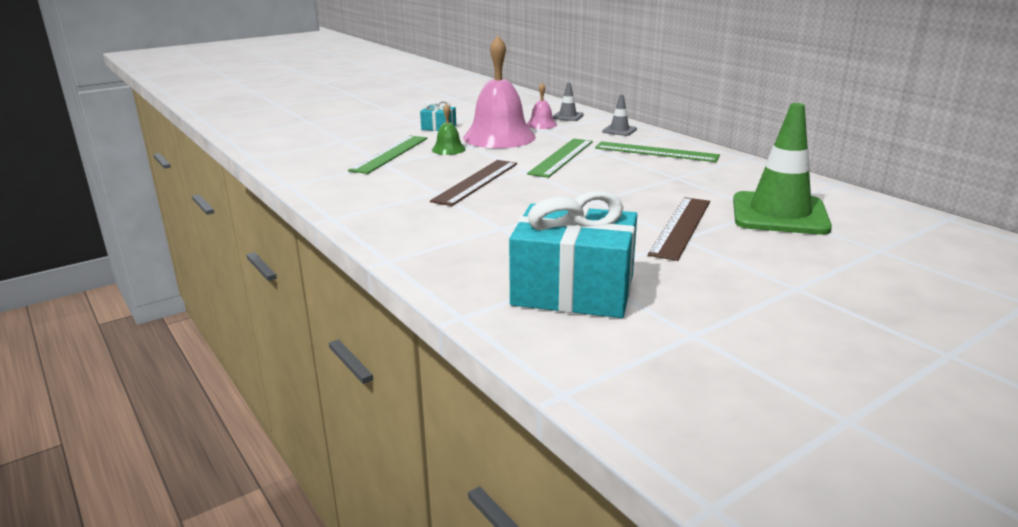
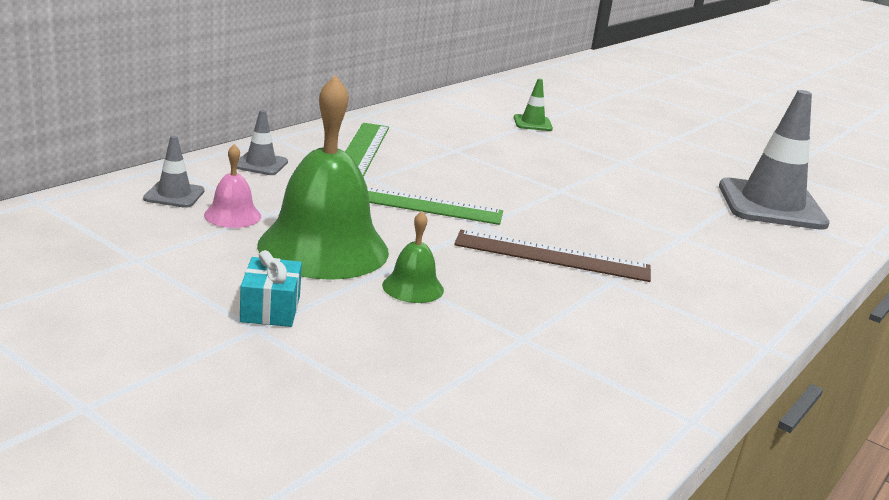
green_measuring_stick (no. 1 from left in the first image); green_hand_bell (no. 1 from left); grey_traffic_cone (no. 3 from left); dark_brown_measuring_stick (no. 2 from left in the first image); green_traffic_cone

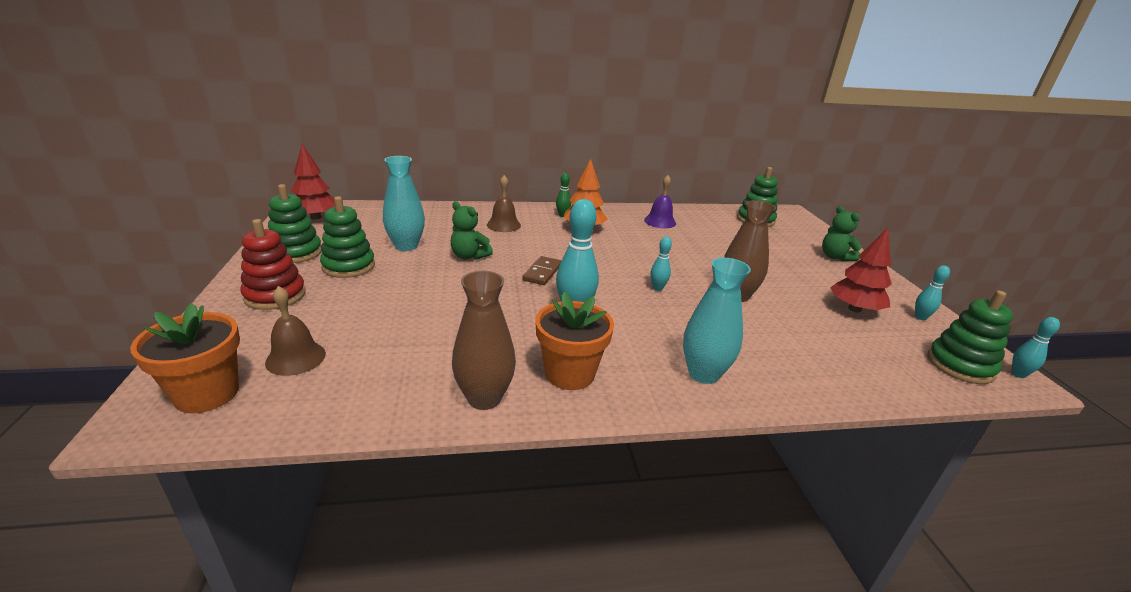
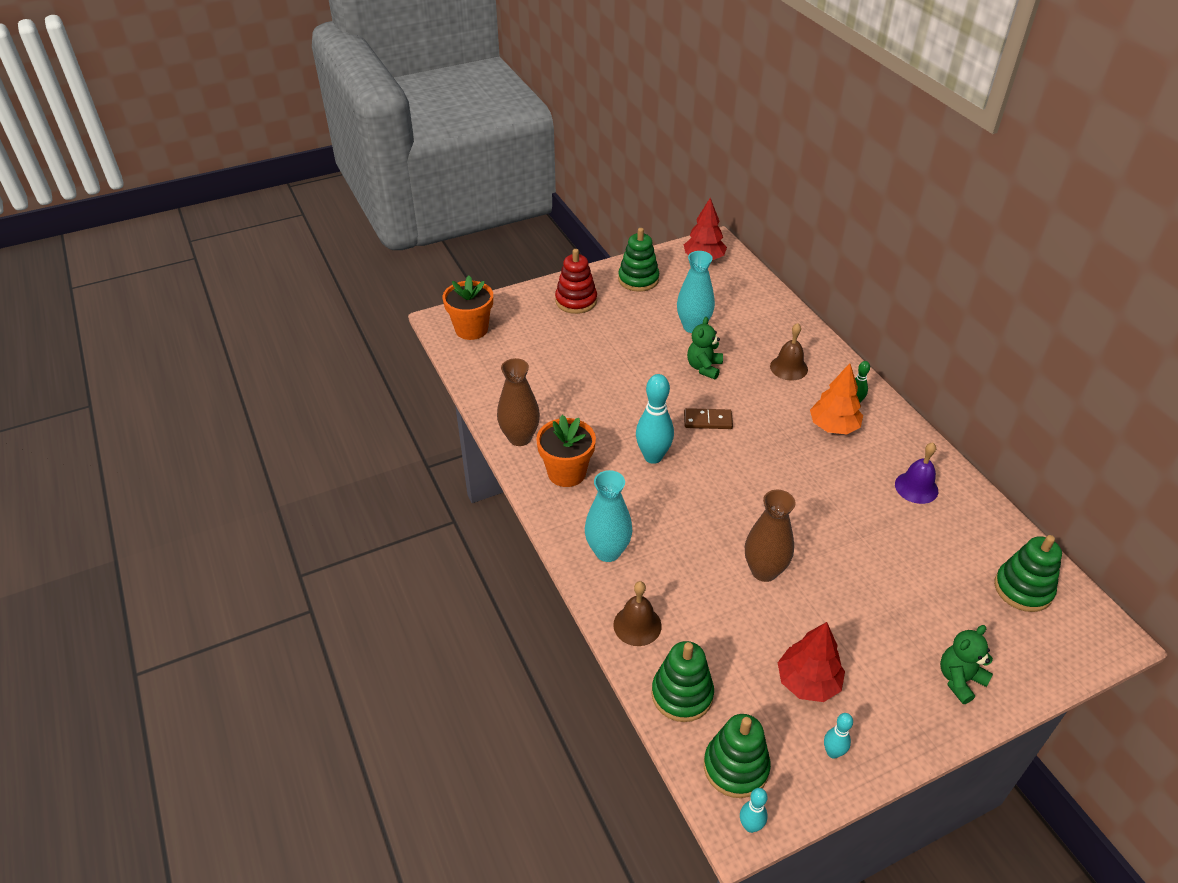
dark_brown_hand_bell (no. 1 from left); green_stacking_toy (no. 2 from left); teal_skittle (no. 2 from left in the first image)

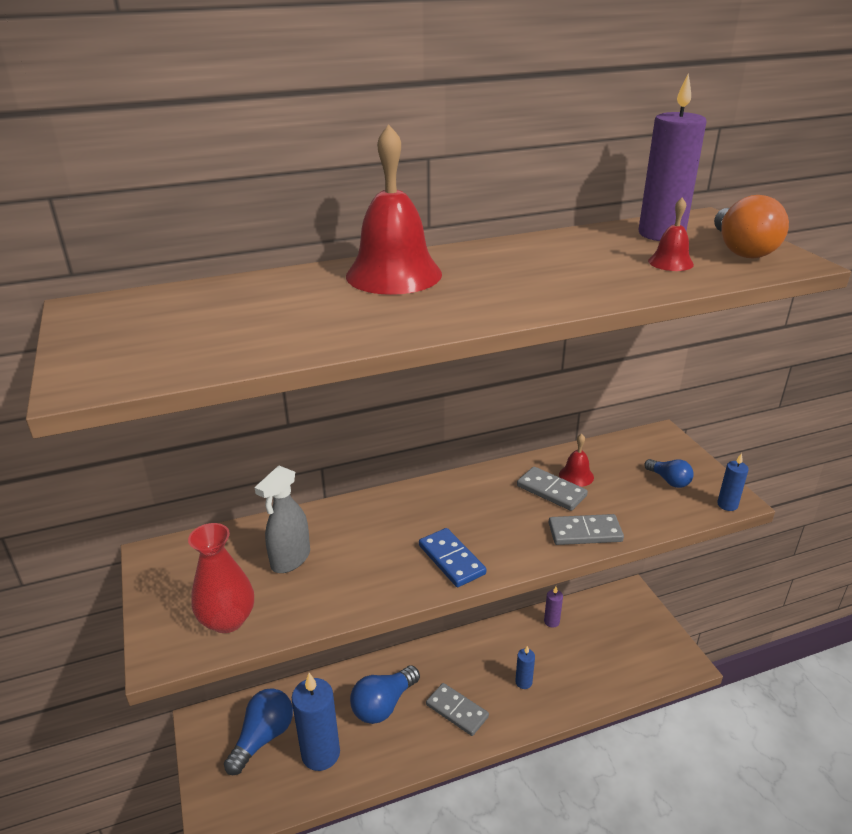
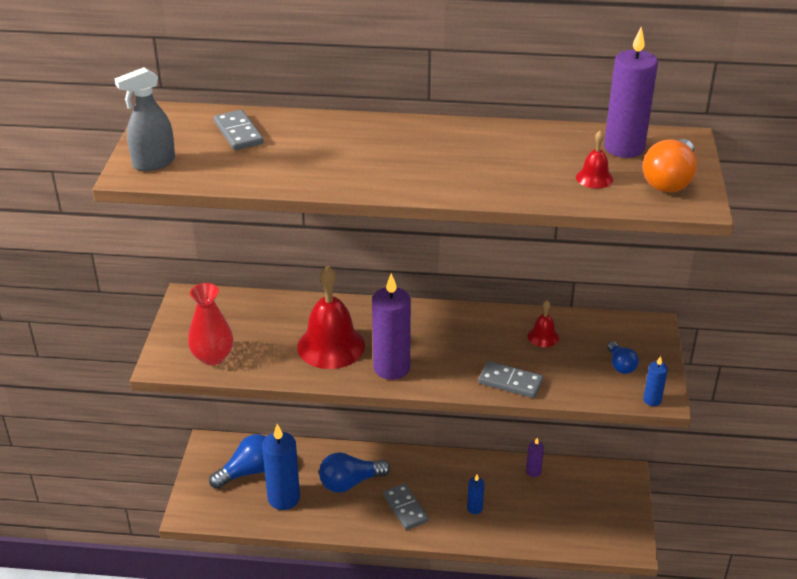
grey_spray_bottle; scarlet_hand_bell (no. 1 from left); purple_pillar_candle (no. 1 from left); grey_domino (no. 1 from left)

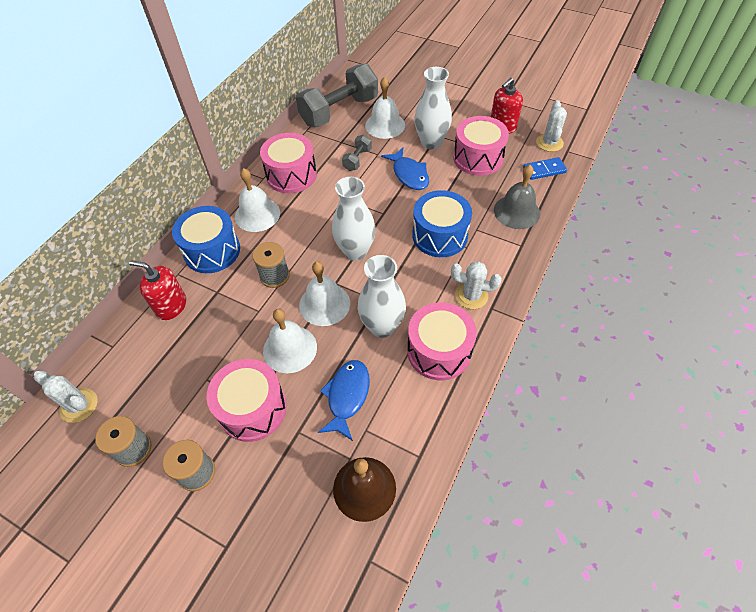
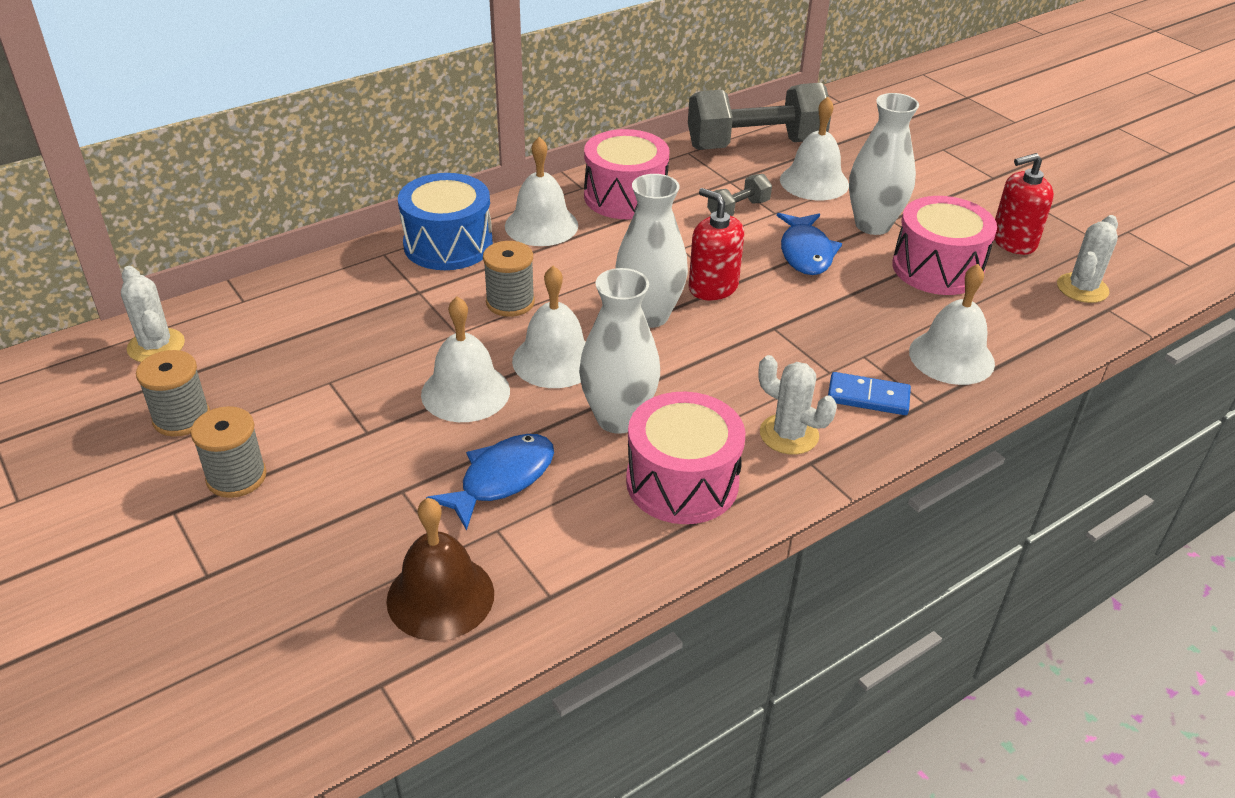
scarlet_soap_dispenser (no. 1 from left); rose-pink_drum (no. 1 from left in the first image); cobalt_drum (no. 2 from left in the first image); white_hand_bell (no. 5 from left); cobalt_domino

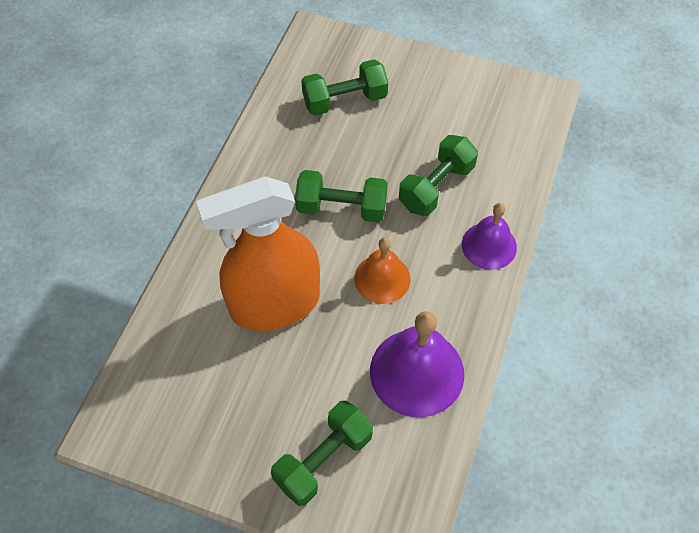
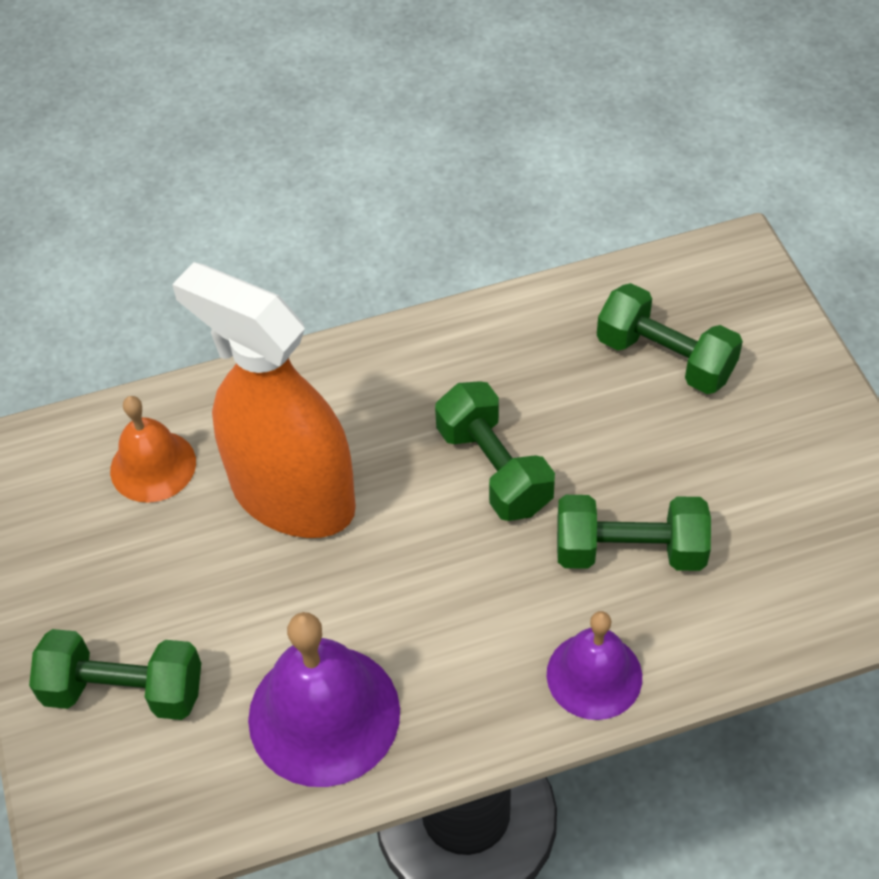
orange_hand_bell

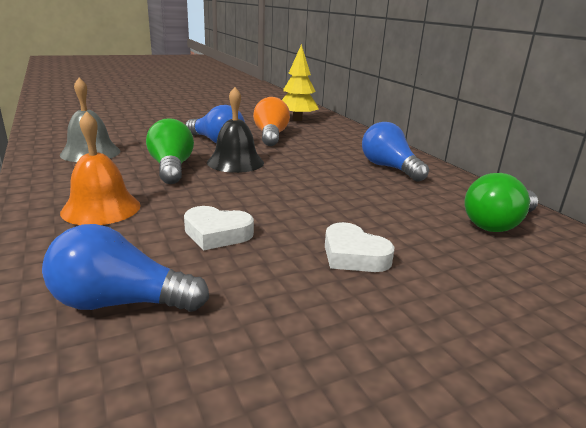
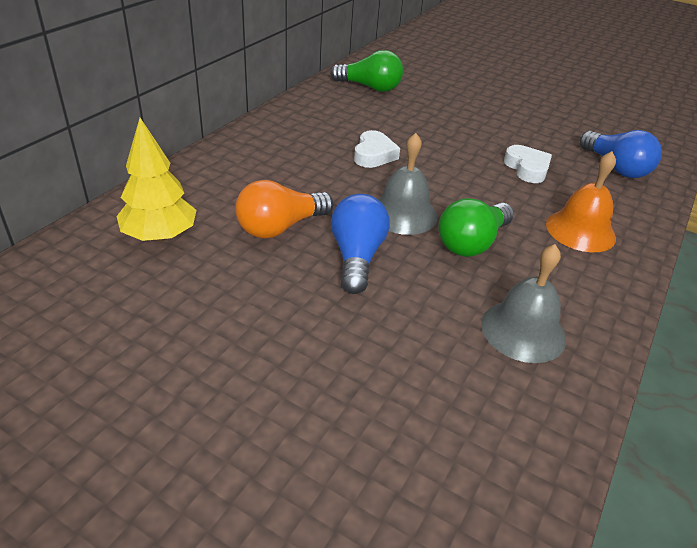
grey_hand_bell (no. 1 from left); white_heart (no. 1 from left); cobalt_bulb (no. 3 from left in the first image)

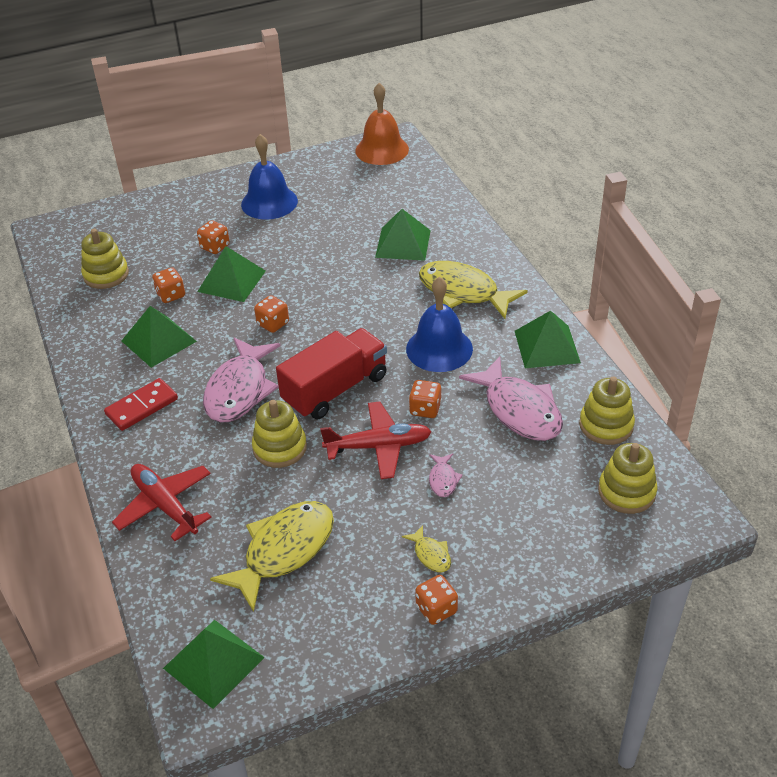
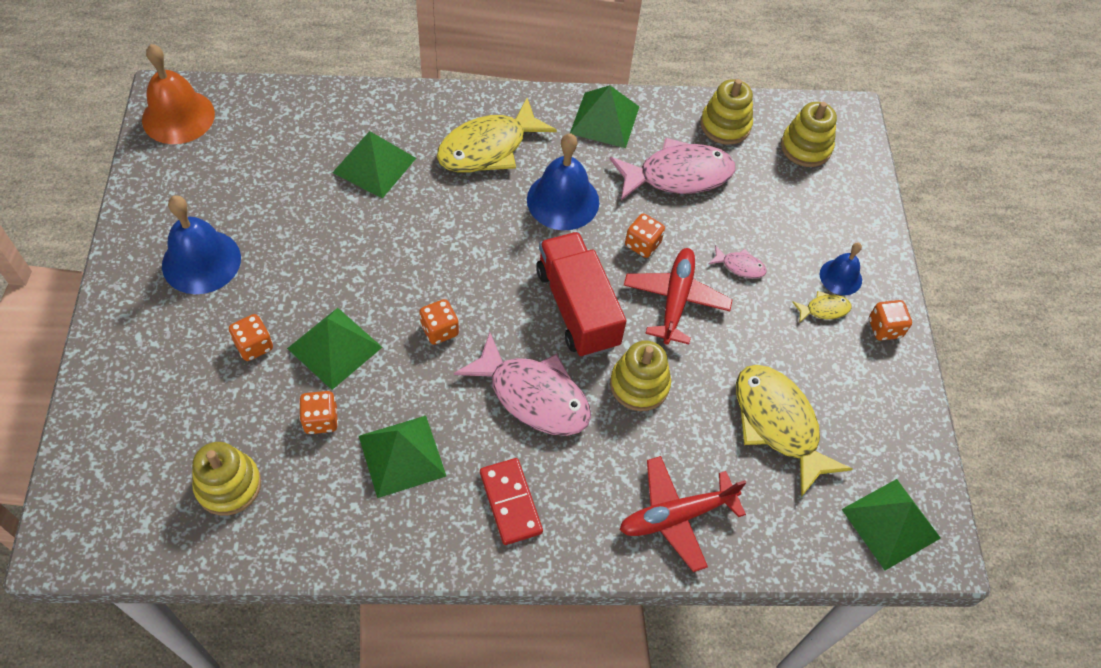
cobalt_hand_bell (no. 3 from left)

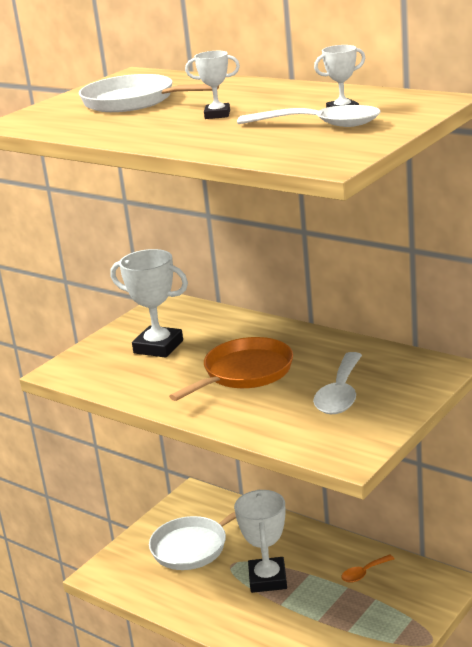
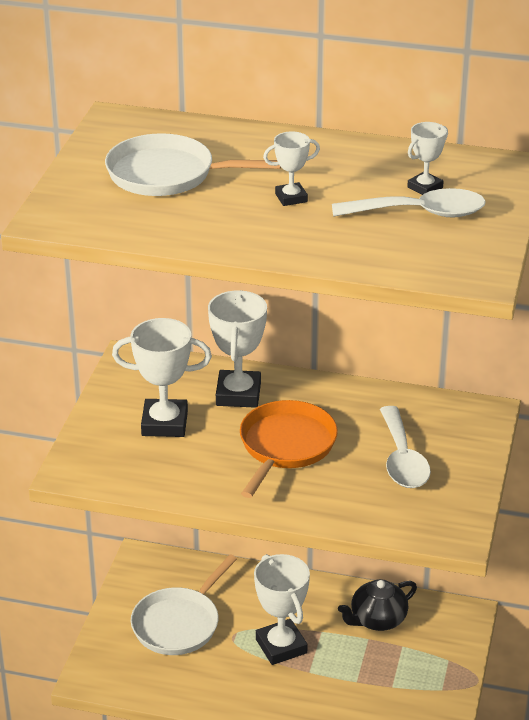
black_china_teapot; white_prize_cup (no. 2 from left)

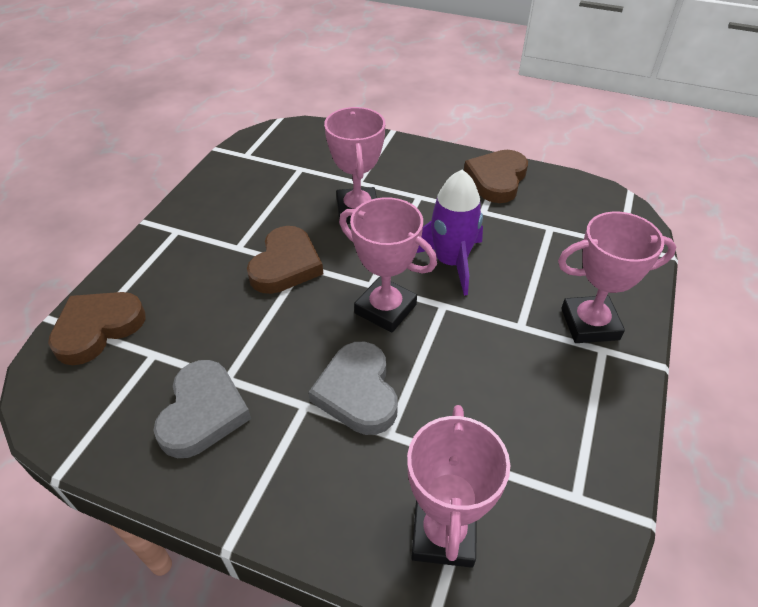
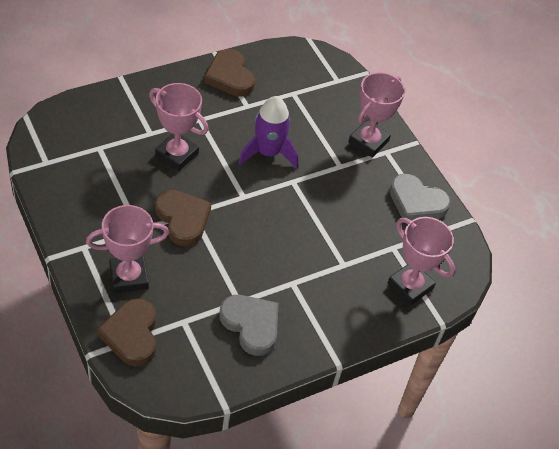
grey_heart (no. 2 from left); rose-pink_prize_cup (no. 1 from left)

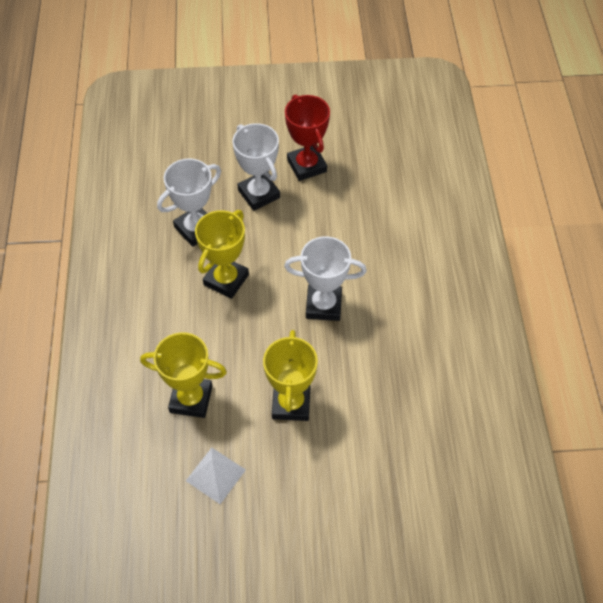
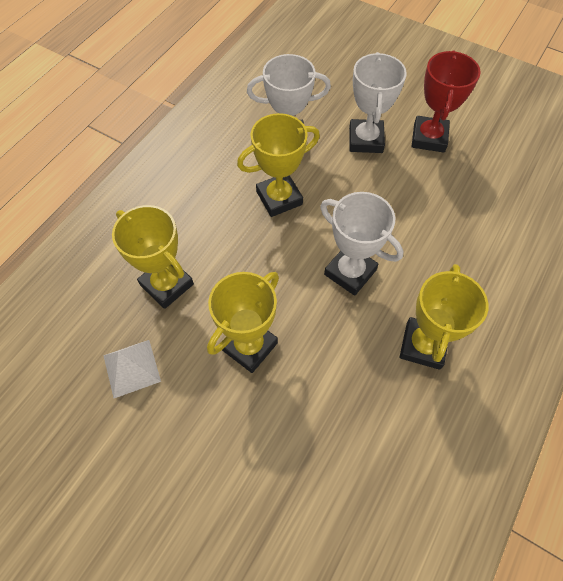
yellow_prize_cup (no. 4 from left)

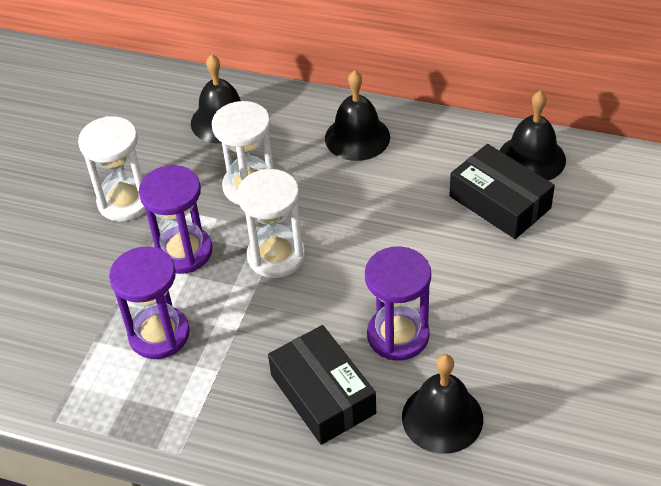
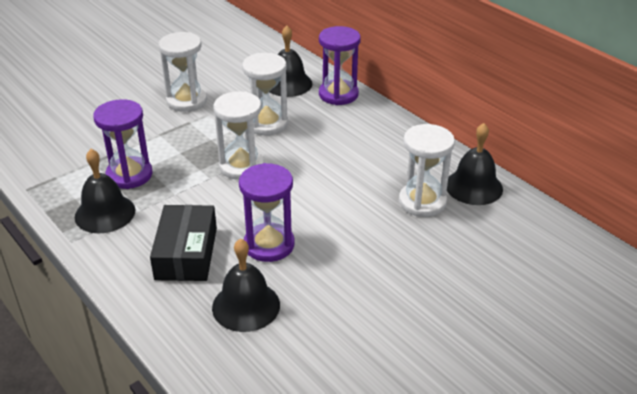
purple_hourglass (no. 3 from left); black_hand_bell (no. 1 from left); white_hourglass (no. 4 from left)

